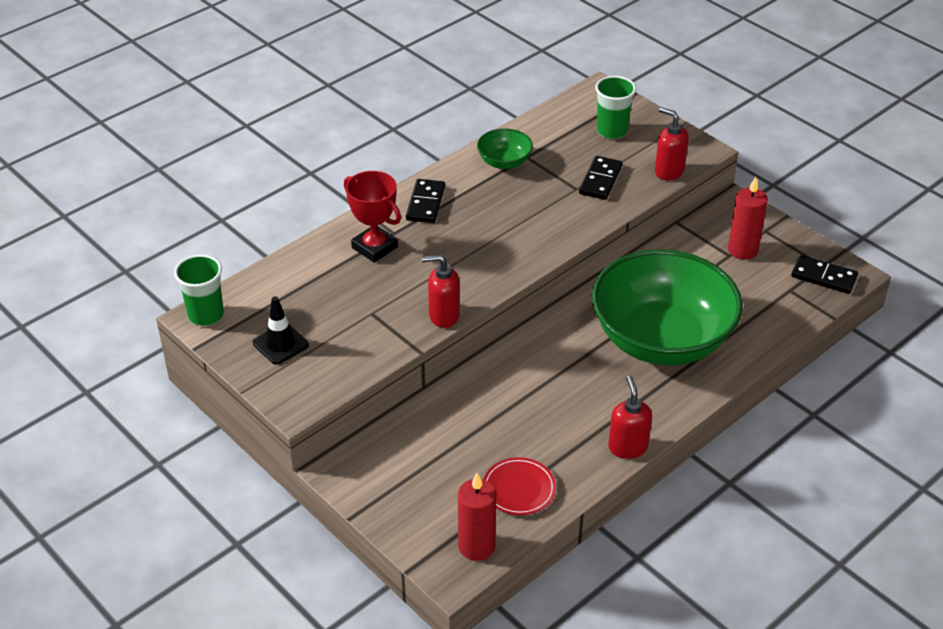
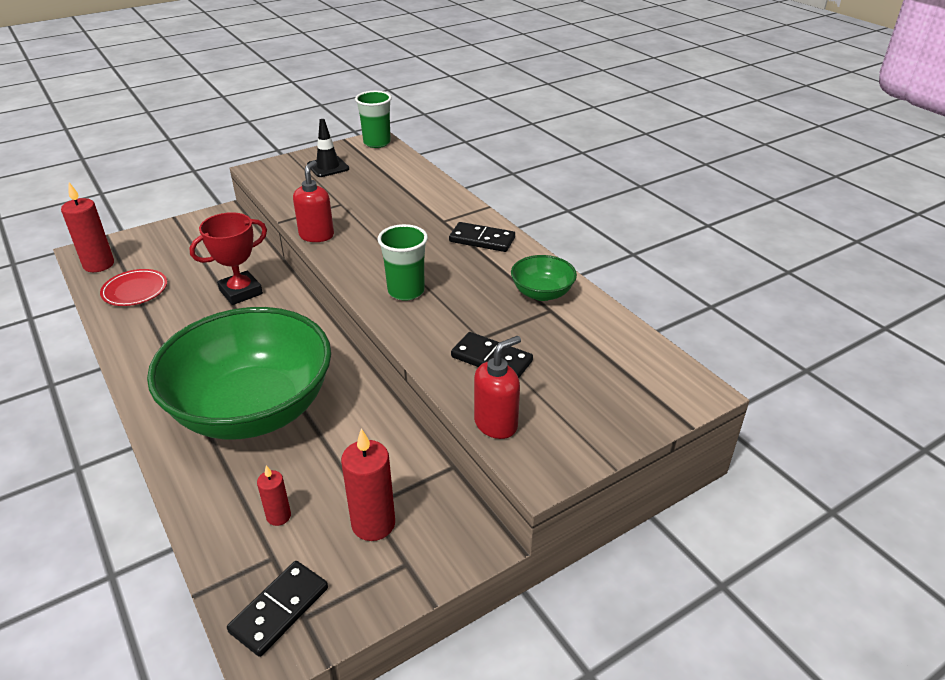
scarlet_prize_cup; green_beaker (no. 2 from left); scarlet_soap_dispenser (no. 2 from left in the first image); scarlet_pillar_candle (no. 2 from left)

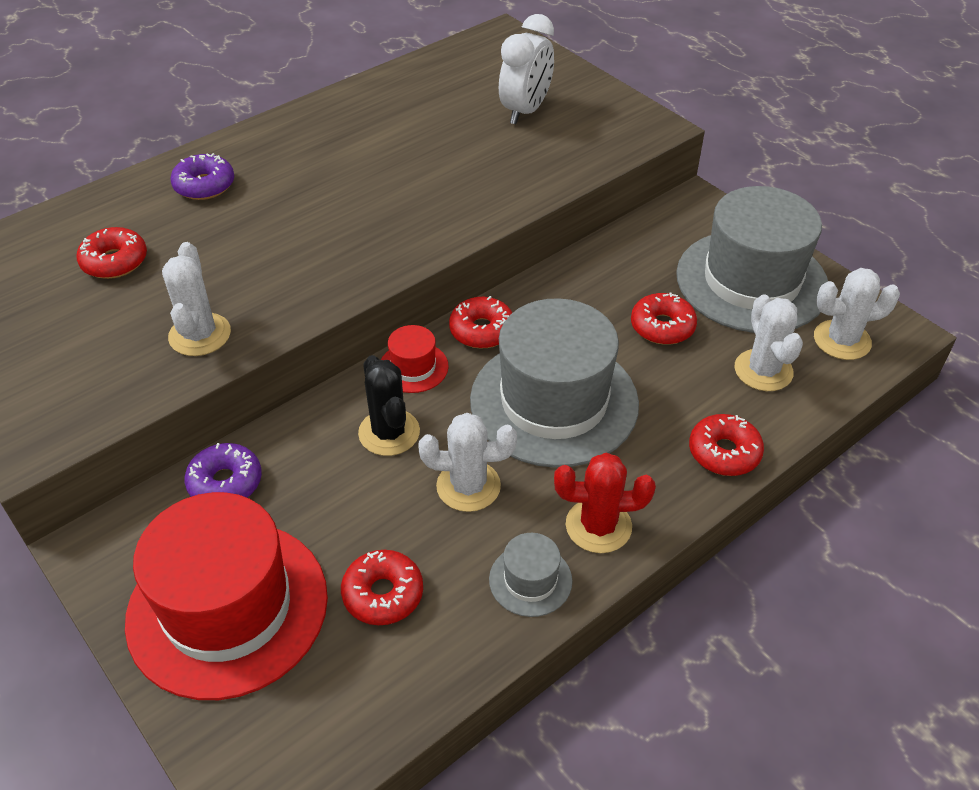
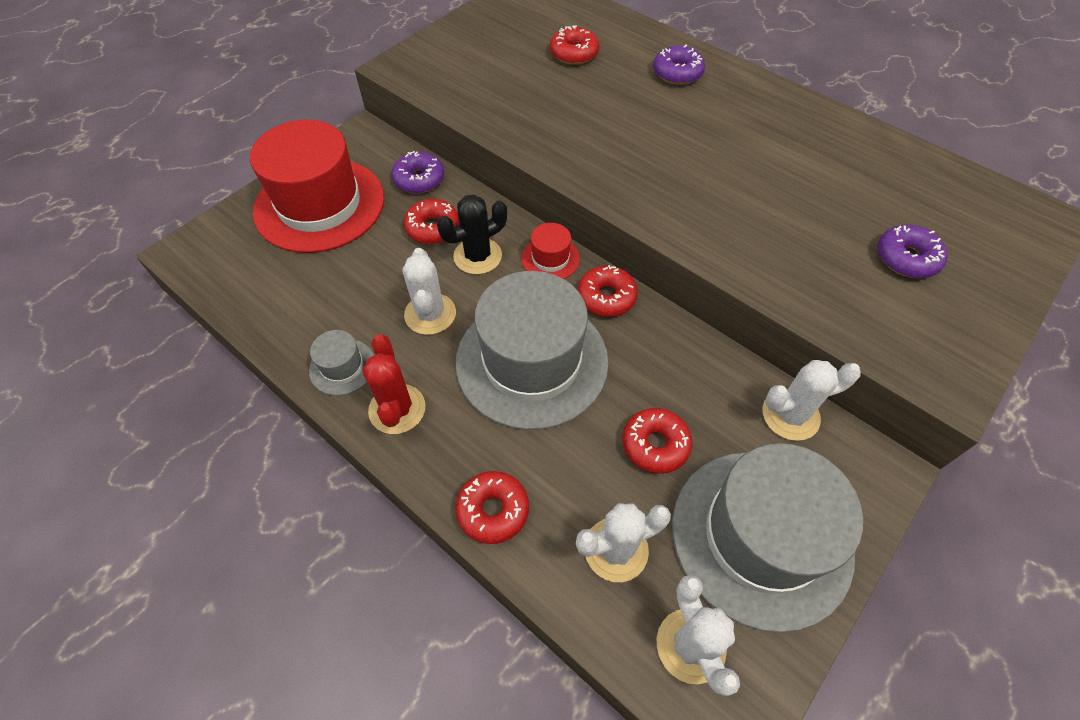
white_saguaro_cactus (no. 4 from left); scarlet_donut (no. 1 from left); purple_donut (no. 3 from left)

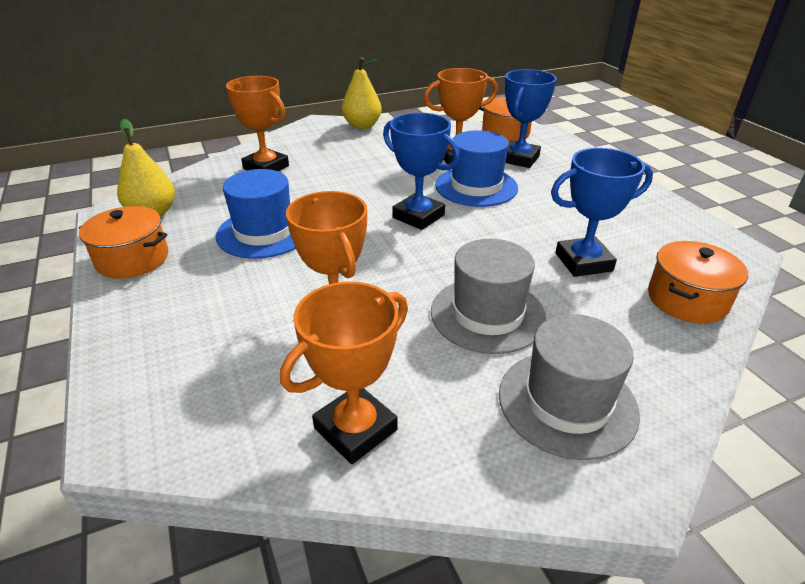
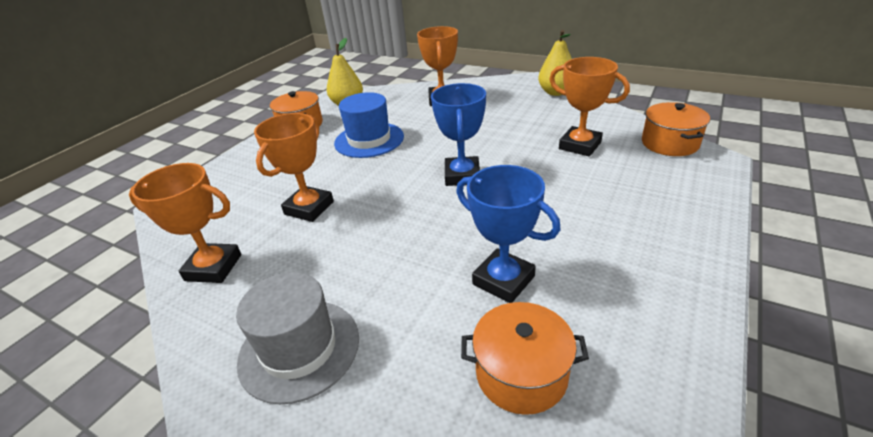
grey_hat (no. 1 from left in the first image); cobalt_hat (no. 2 from left in the first image); cobalt_prize_cup (no. 2 from left in the first image)

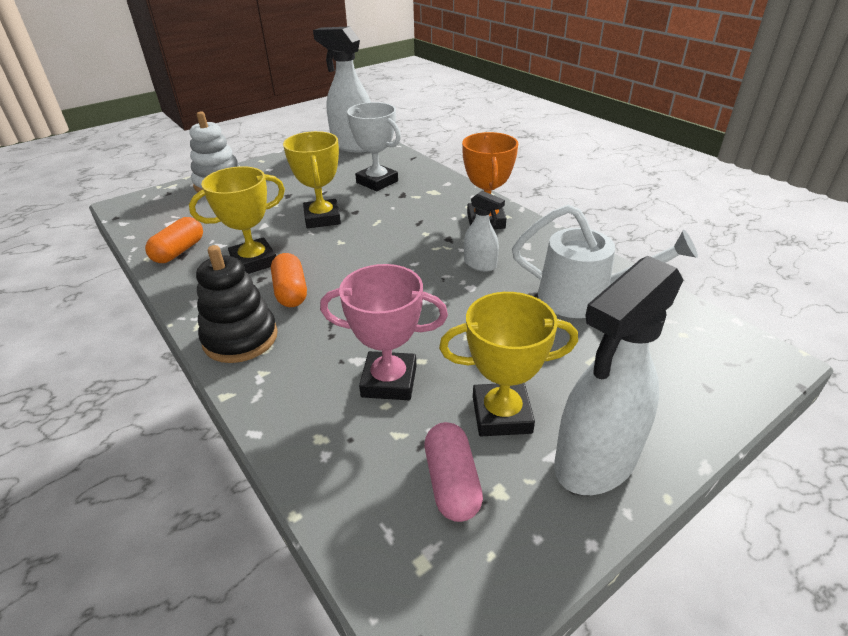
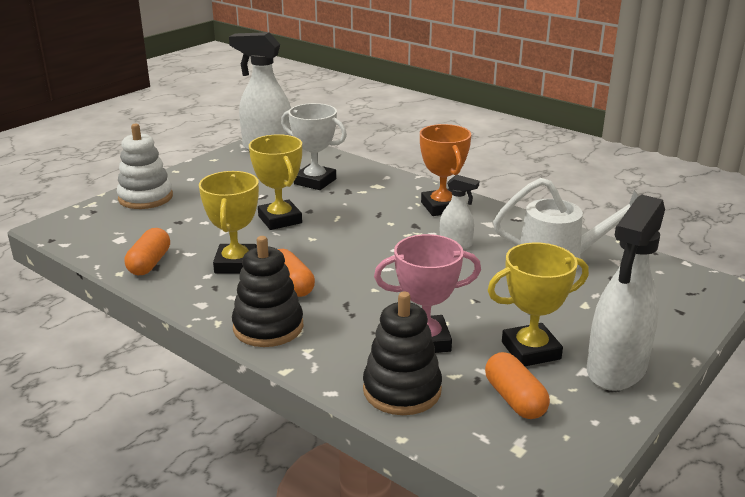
yellow_prize_cup (no. 1 from left); orange_capsule (no. 3 from left); black_stacking_toy (no. 2 from left)

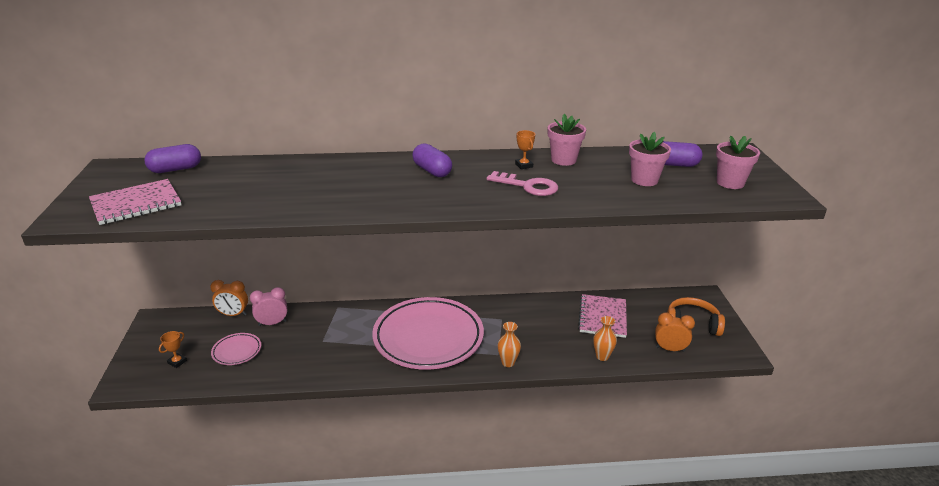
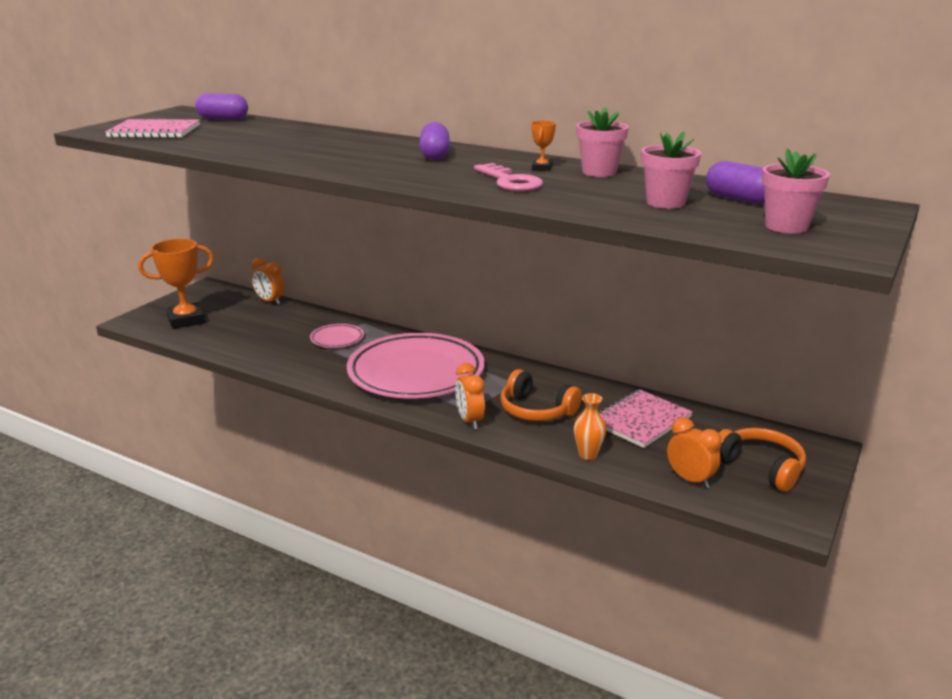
orange_prize_cup (no. 1 from left); rose-pink_dinner_plate (no. 1 from left); rose-pink_alarm_clock; orange_alarm_clock (no. 2 from left); orange_over-ear_headphones (no. 1 from left)

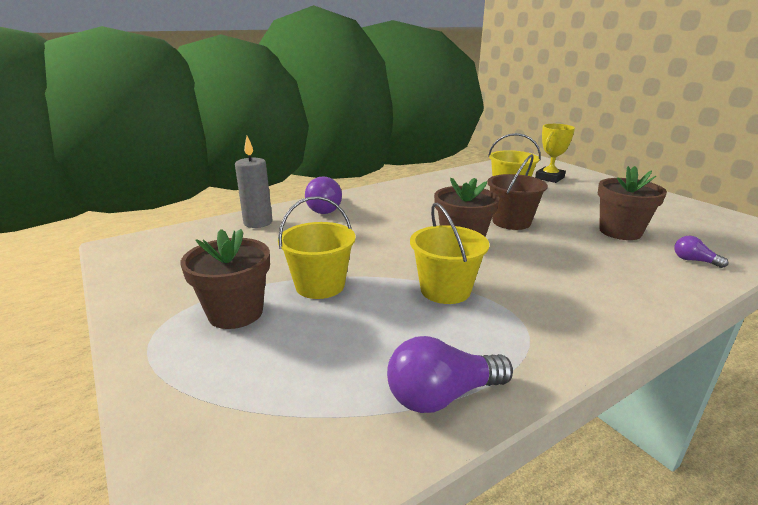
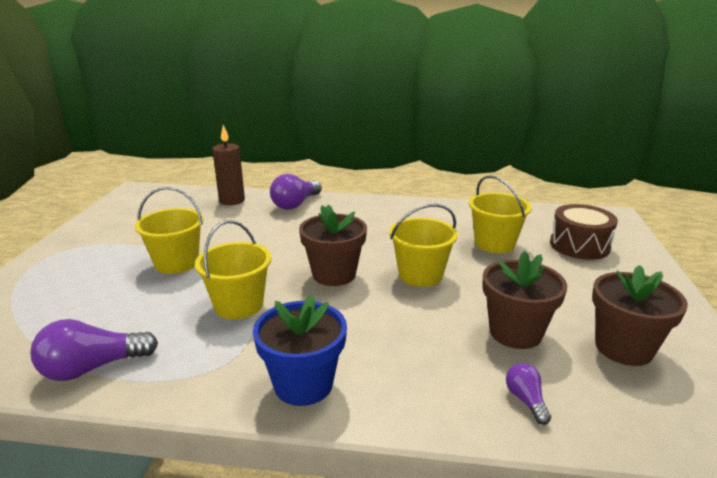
dark_brown_potted_plant (no. 3 from left); dark_brown_pillar_candle; purple_bulb (no. 1 from left); yellow_bucket (no. 3 from left); dark_brown_drum; cobalt_potted_plant

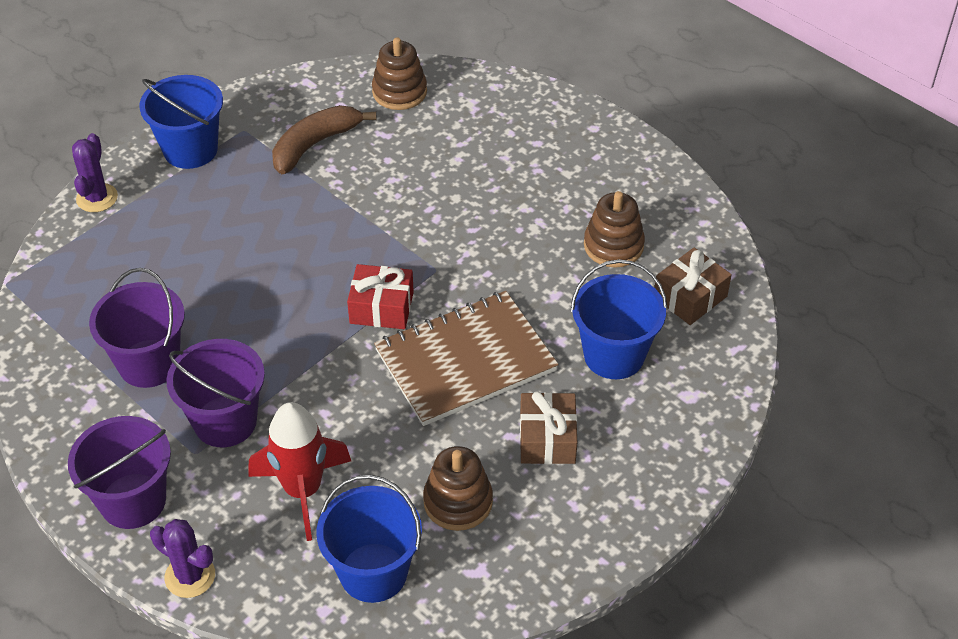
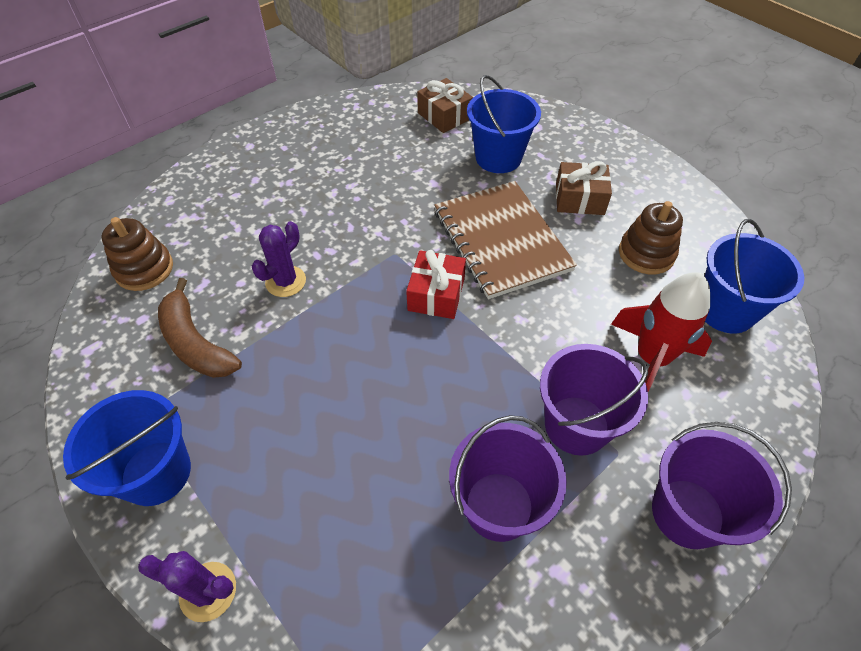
purple_saguaro_cactus (no. 2 from left); dark_brown_stacking_toy (no. 3 from left in the first image)

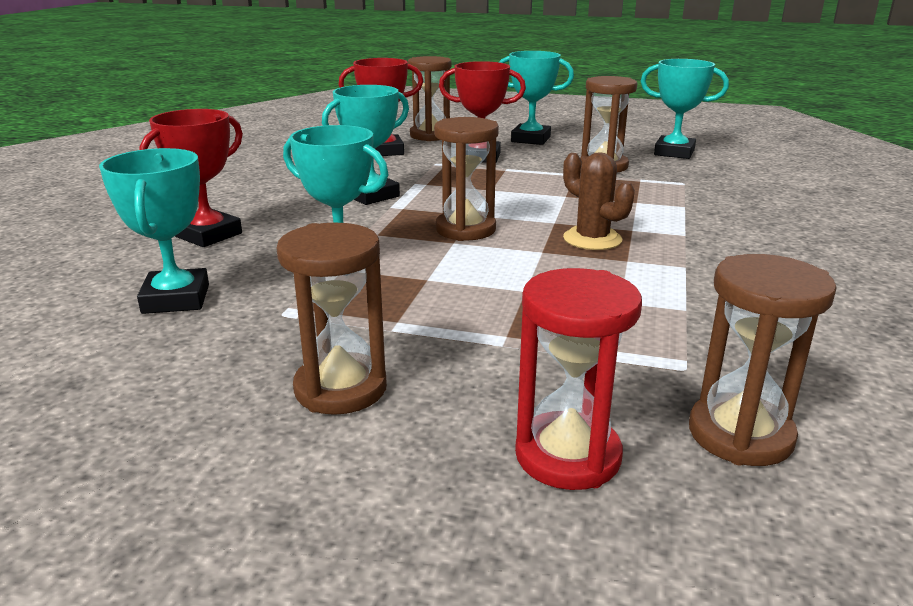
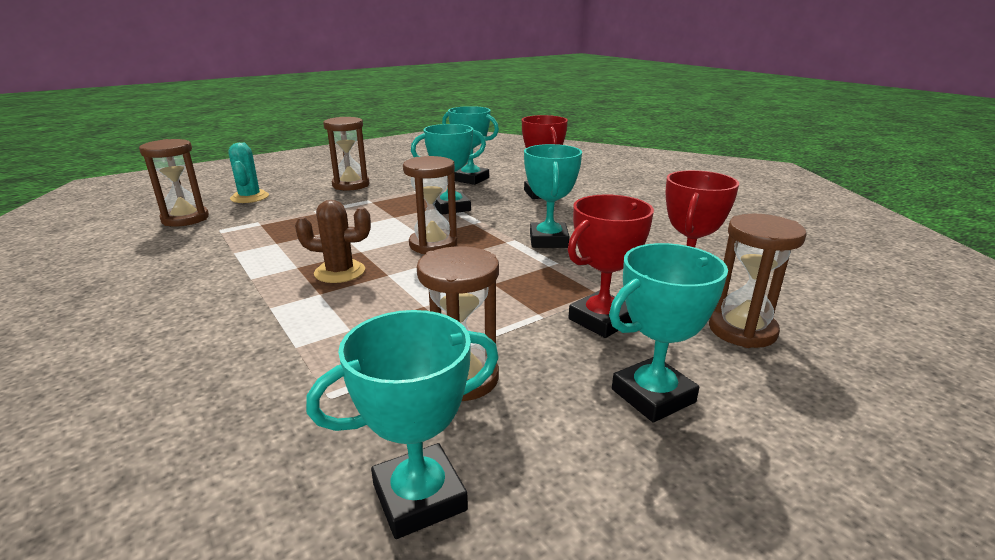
teal_saguaro_cactus

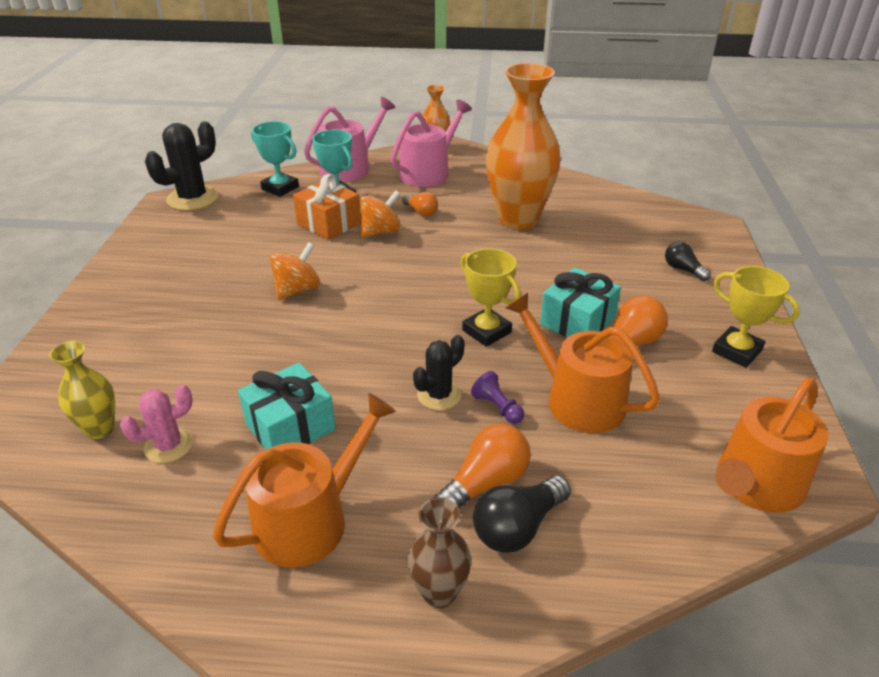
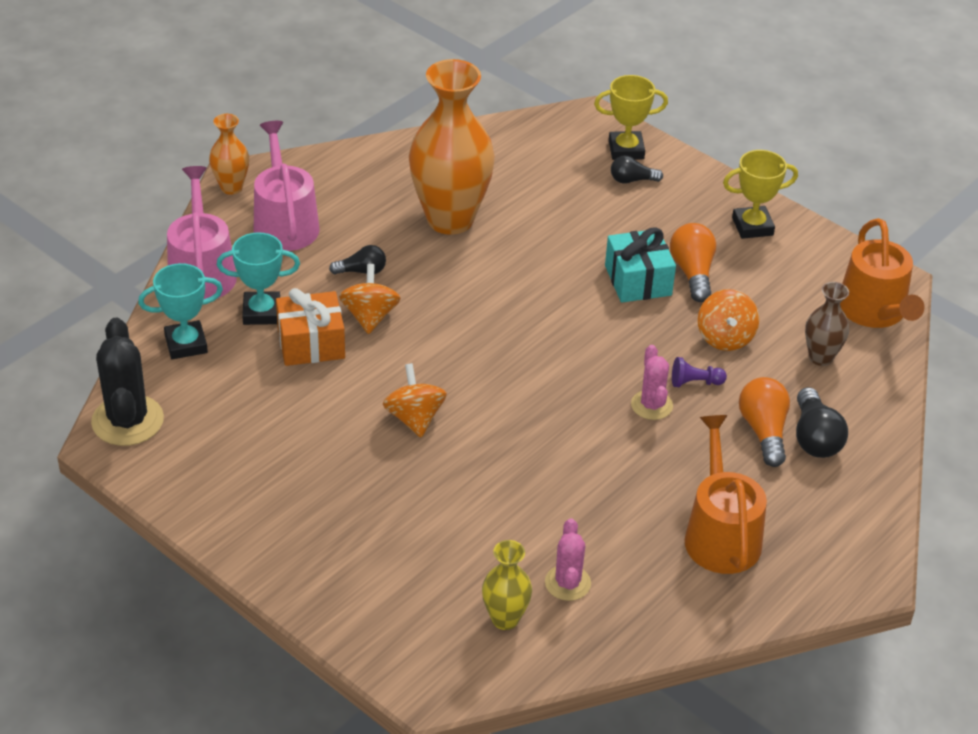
teal_present (no. 1 from left in the first image); black_bulb (no. 1 from left); dark_brown_flower_vase; rose-pink_saguaro_cactus (no. 2 from left); yellow_prize_cup (no. 1 from left); orange_whirligig (no. 3 from left)

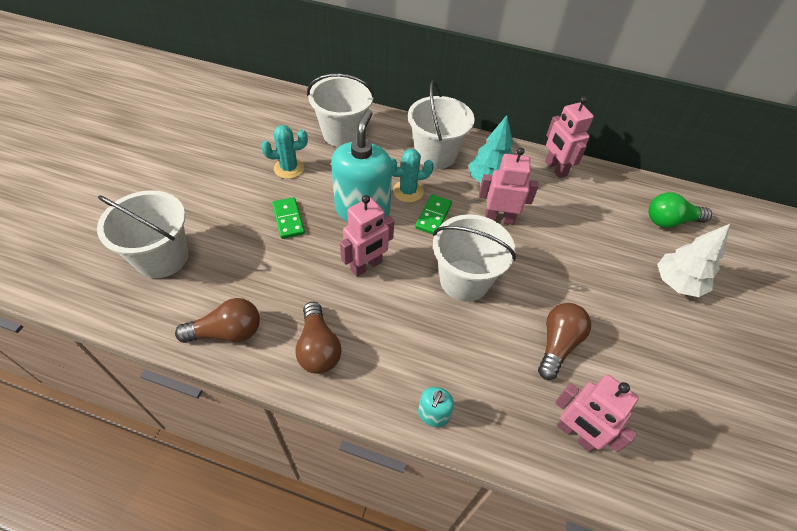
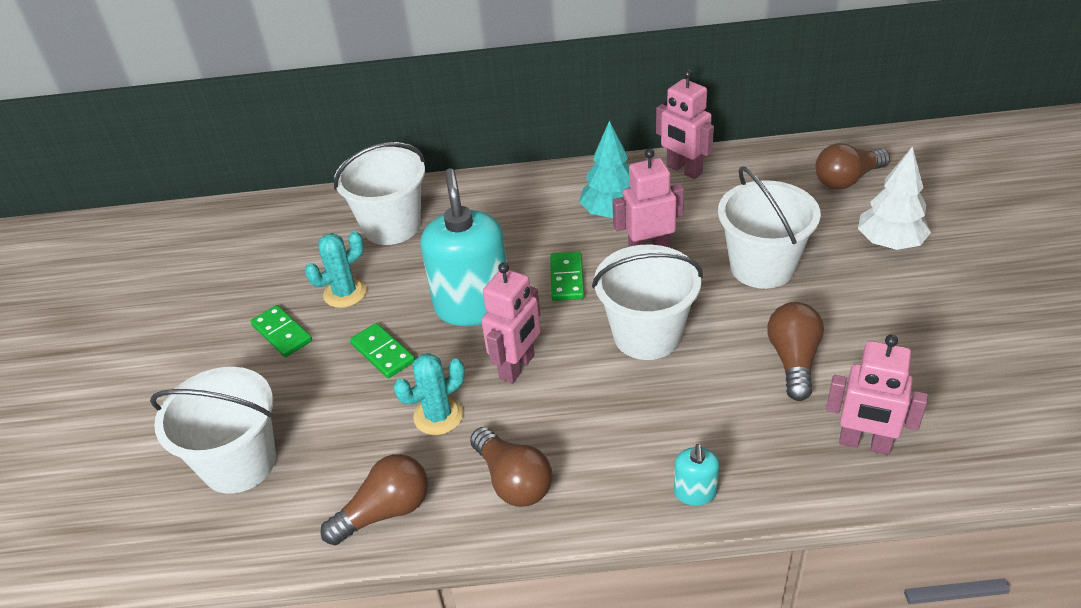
teal_saguaro_cactus (no. 2 from left); white_bucket (no. 4 from left); dark_brown_bulb (no. 4 from left); green_domino (no. 1 from left)

